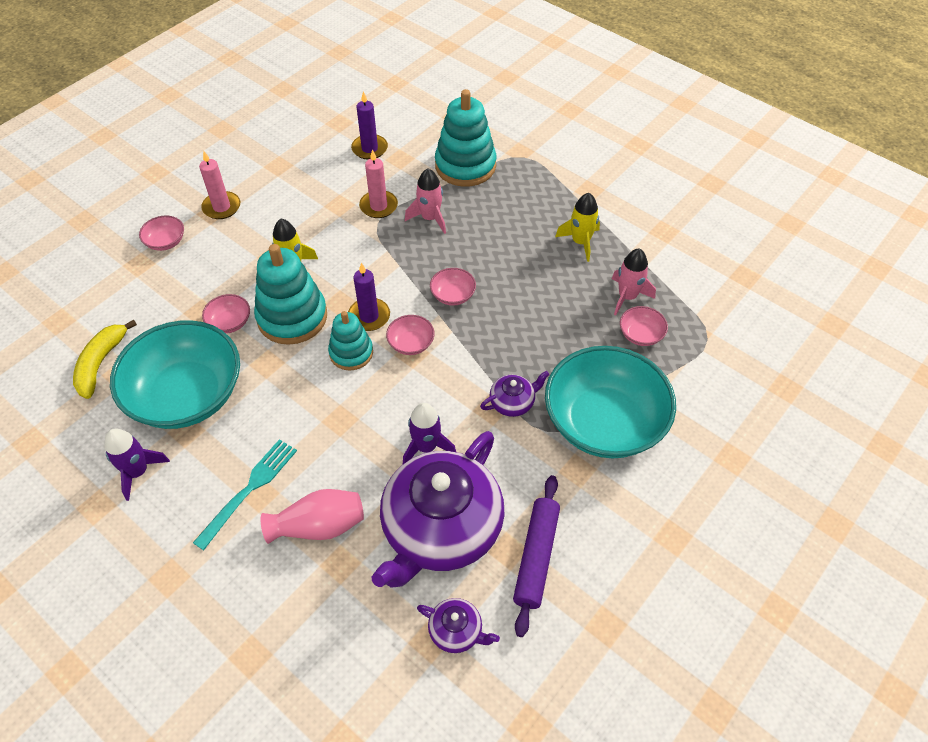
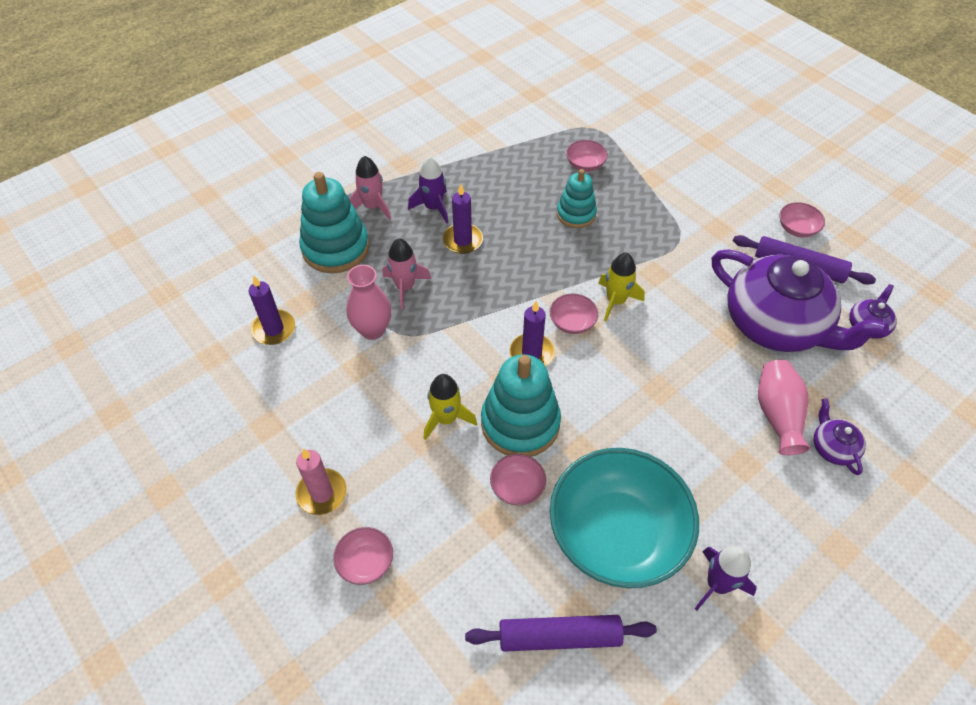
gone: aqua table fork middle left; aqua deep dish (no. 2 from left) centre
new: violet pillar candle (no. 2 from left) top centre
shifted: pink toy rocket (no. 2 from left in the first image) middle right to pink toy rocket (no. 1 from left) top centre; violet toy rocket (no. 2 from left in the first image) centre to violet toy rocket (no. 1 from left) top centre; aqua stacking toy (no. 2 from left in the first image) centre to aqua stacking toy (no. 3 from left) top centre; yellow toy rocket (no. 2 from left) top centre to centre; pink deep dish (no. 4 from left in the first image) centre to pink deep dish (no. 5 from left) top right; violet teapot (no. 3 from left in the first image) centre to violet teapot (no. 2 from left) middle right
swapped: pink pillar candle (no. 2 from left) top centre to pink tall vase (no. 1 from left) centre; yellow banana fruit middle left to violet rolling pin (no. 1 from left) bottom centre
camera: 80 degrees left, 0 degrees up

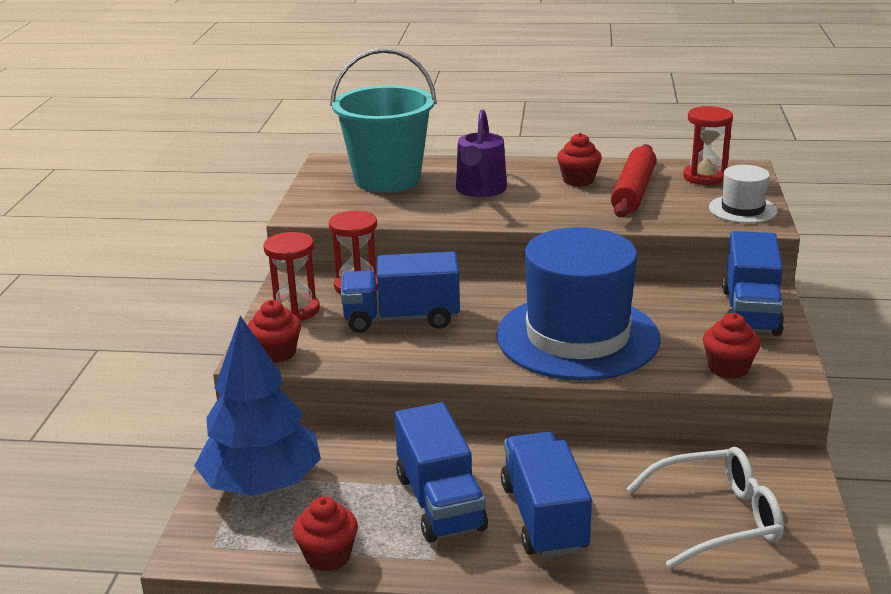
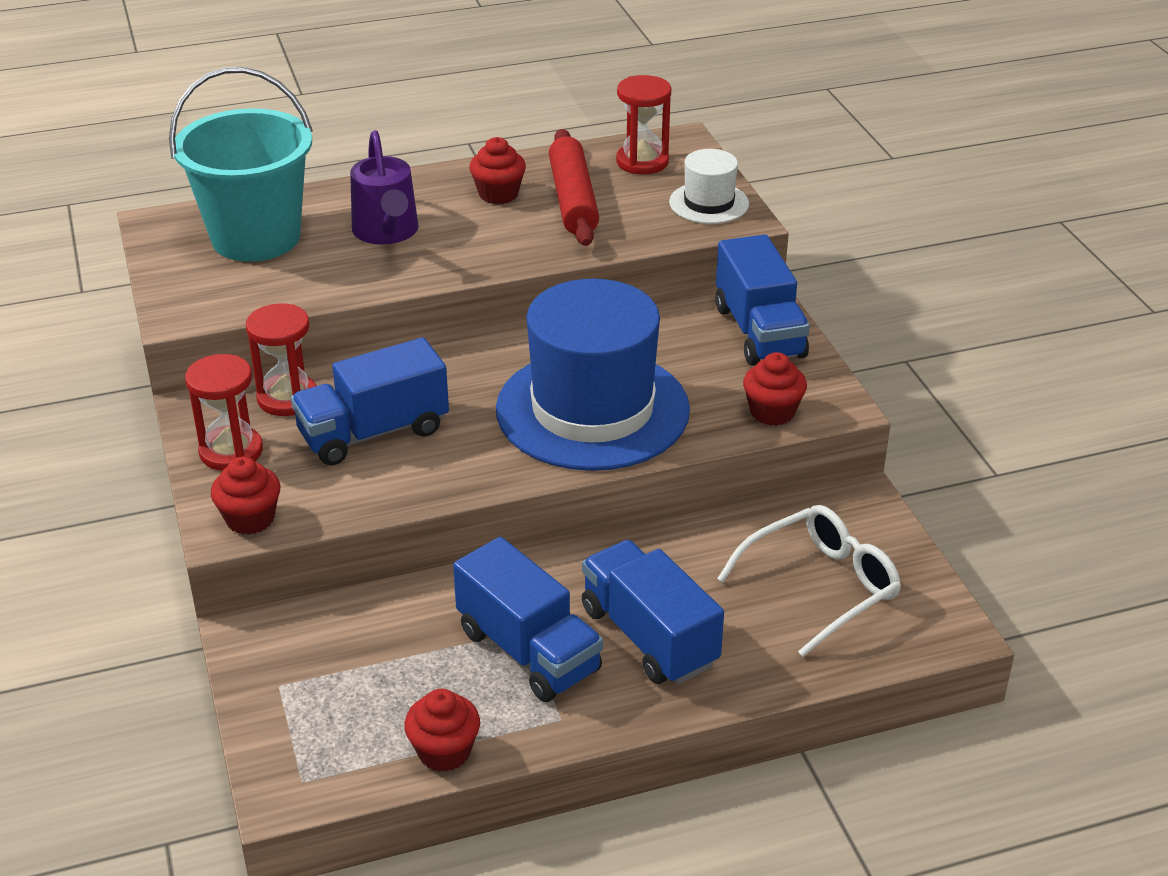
gone: blue toy tree bottom left
camera: 25 degrees left, 10 degrees up

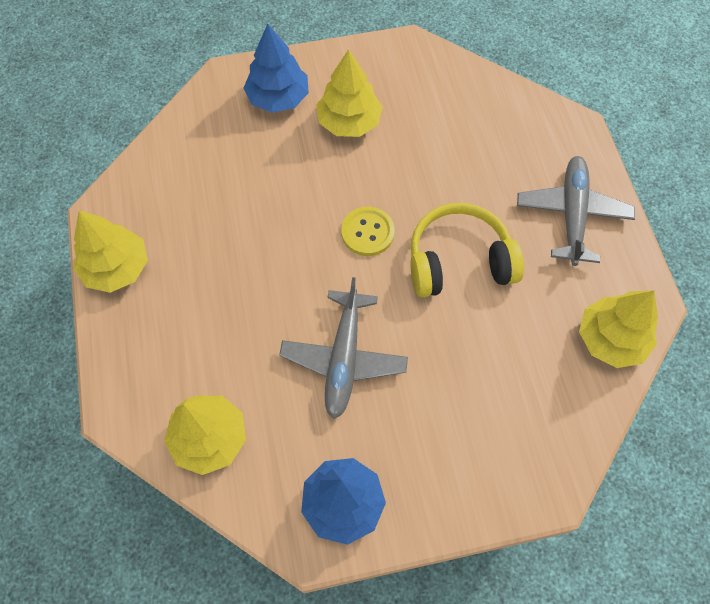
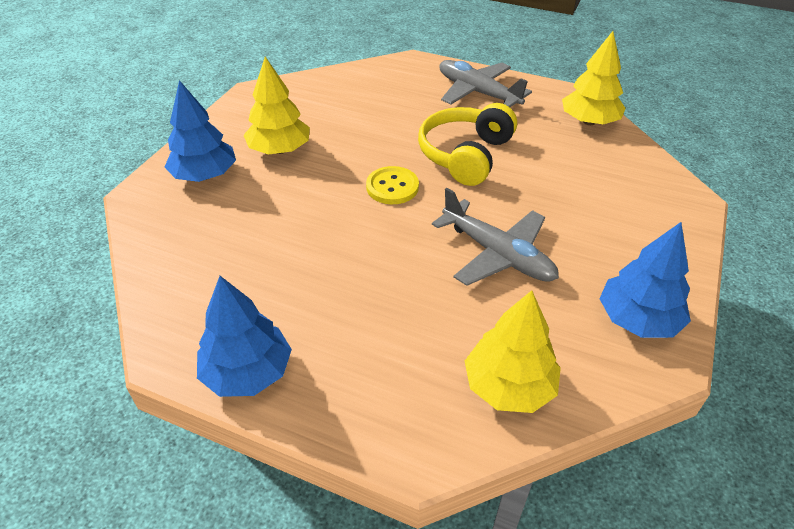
repainted: yellow toy tree (no. 1 from left) middle left to blue toy tree (no. 2 from left) middle left
camera: 55 degrees left, 20 degrees down

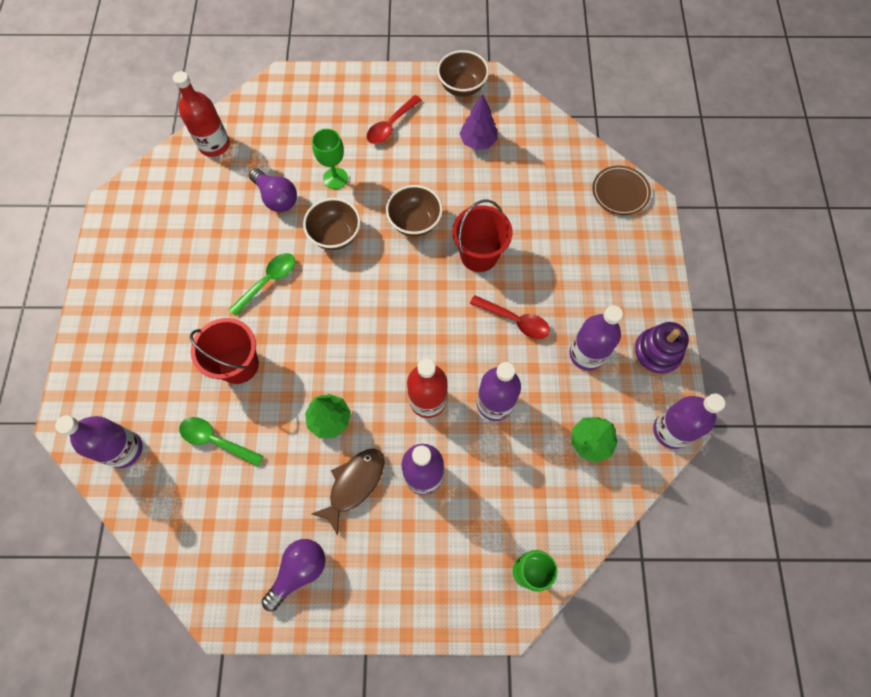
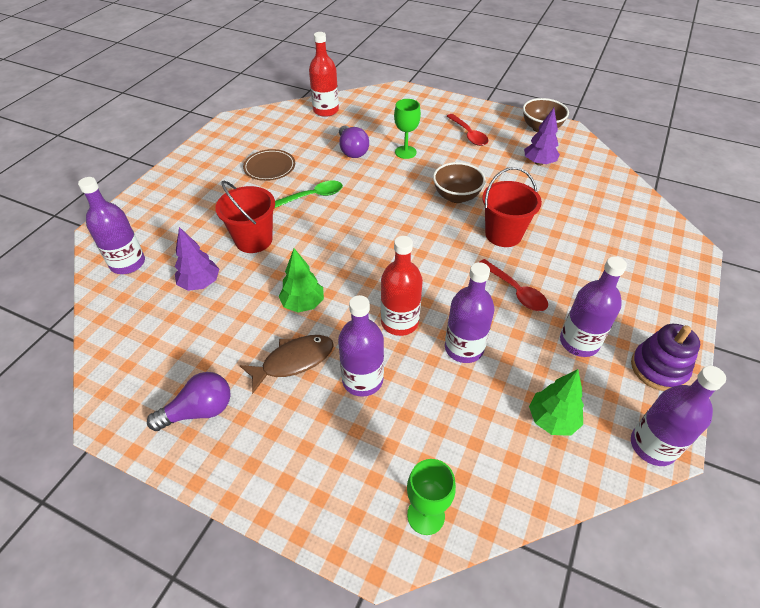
gone: brown deep dish (no. 1 from left) top centre
shifted: brown plate top right to top centre
swapped: green tablespoon (no. 1 from left) middle left to violet toy tree (no. 1 from left) middle left
rotated: crimson tablespoon (no. 1 from left) top centre = top centre 90 degrees counterclockwise
camera: 25 degrees right, 20 degrees down

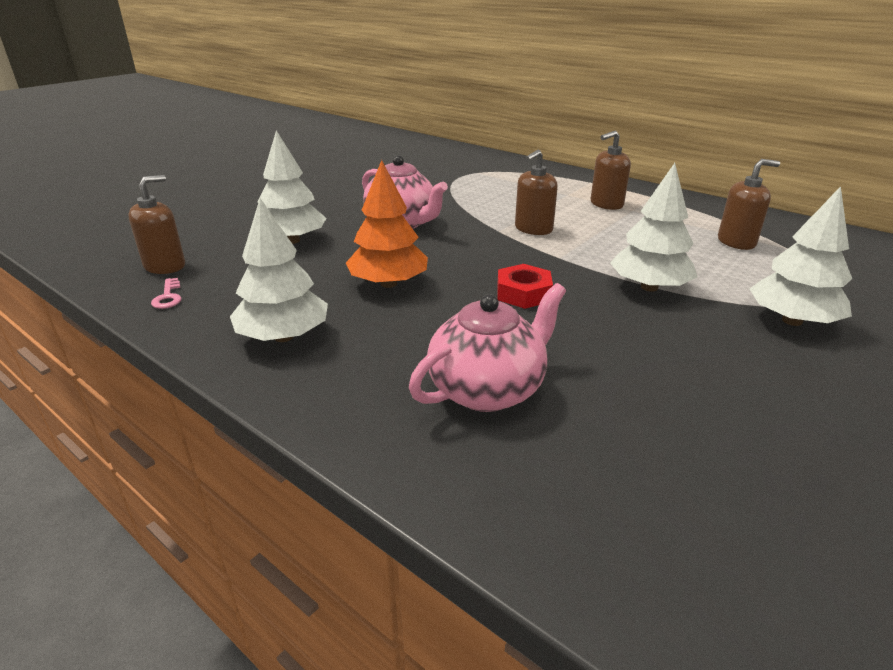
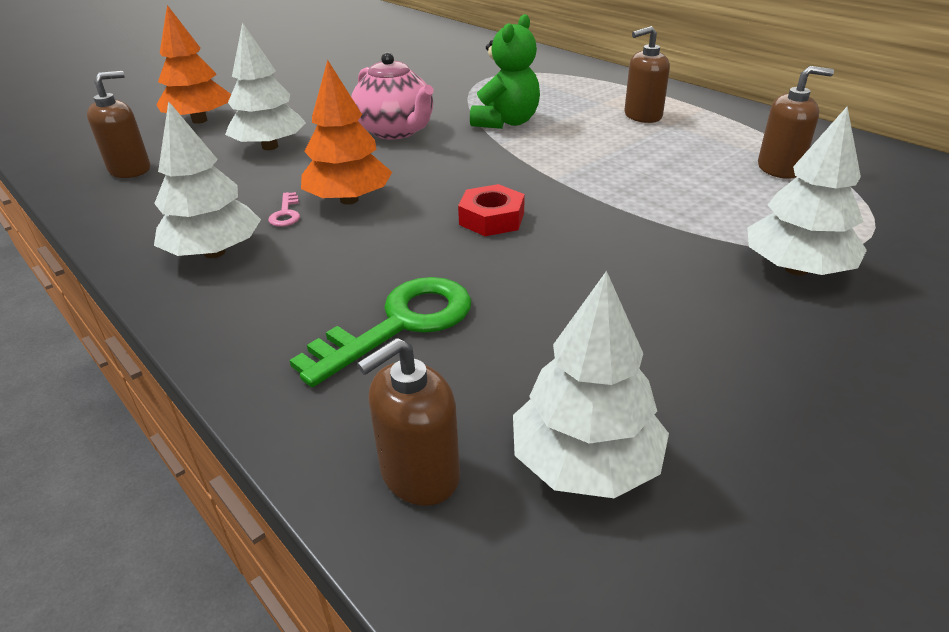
new: orange toy tree (no. 1 from left) top left; green stuffed bear top centre
shifted: pink latchkey middle left to top left; brown soap pump (no. 2 from left) top centre to bottom centre; snow-white toy tree (no. 3 from left) middle right to centre
swapped: pink teapot (no. 2 from left) centre to green latchkey centre
camera: 10 degrees right, 5 degrees up

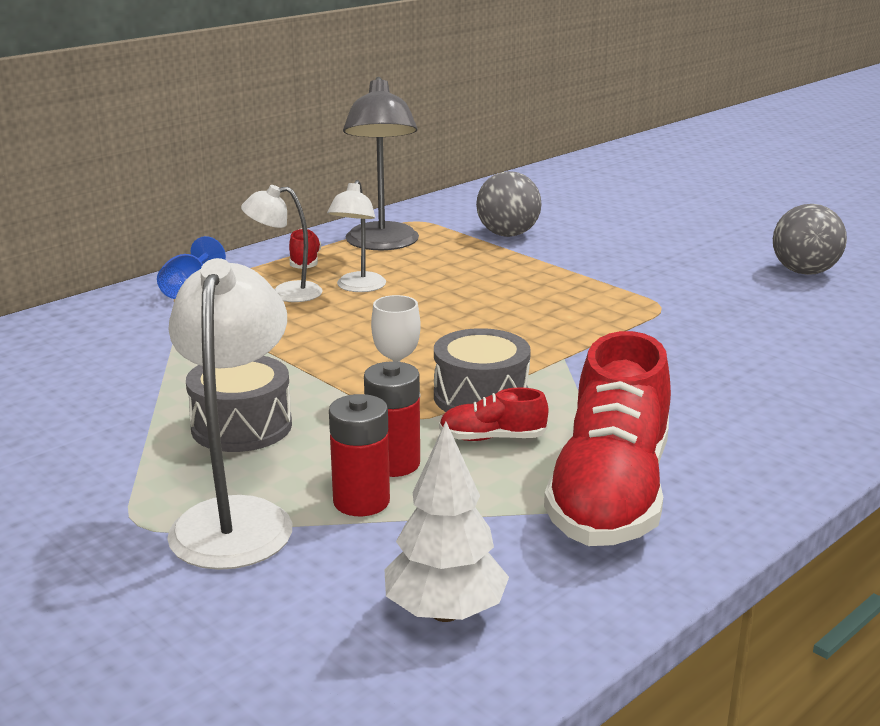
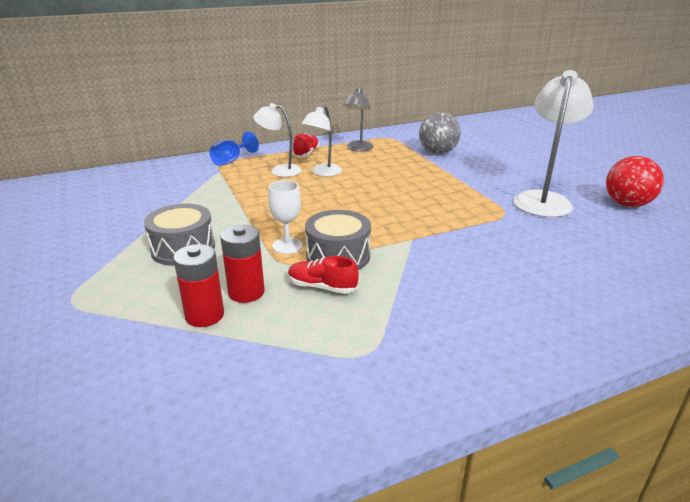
gone: snow-white toy tree bottom centre; crimson sneaker (no. 3 from left) middle right
shifted: snow-white desk lamp (no. 1 from left in the first image) middle left to snow-white desk lamp (no. 3 from left) top right
repainted: grey ball (no. 2 from left) top right to crimson ball middle right
scaled: grey desk lamp top centre = top centre x0.61
camera: 20 degrees right, 5 degrees up

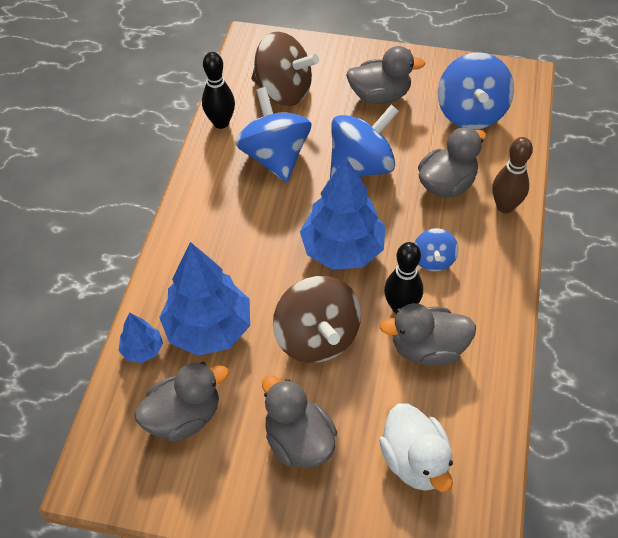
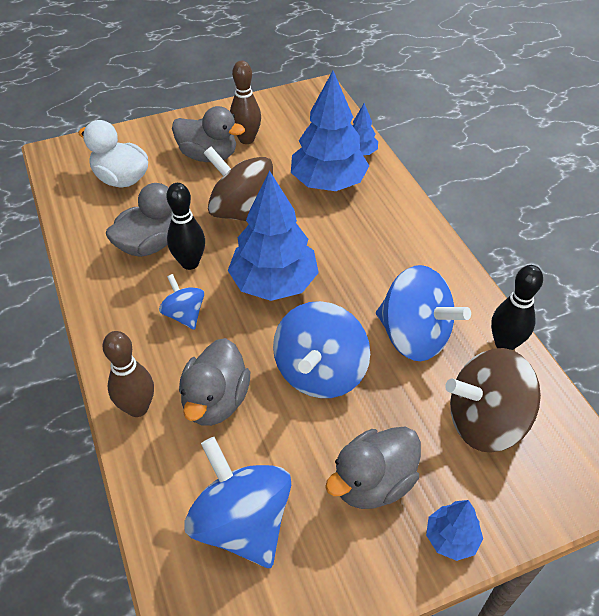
gone: grey rubber duck (no. 1 from left) bottom left
new: brown skittle (no. 2 from left) top centre; blue toy tree (no. 4 from left) bottom right
camera: 145 degrees right, 5 degrees down

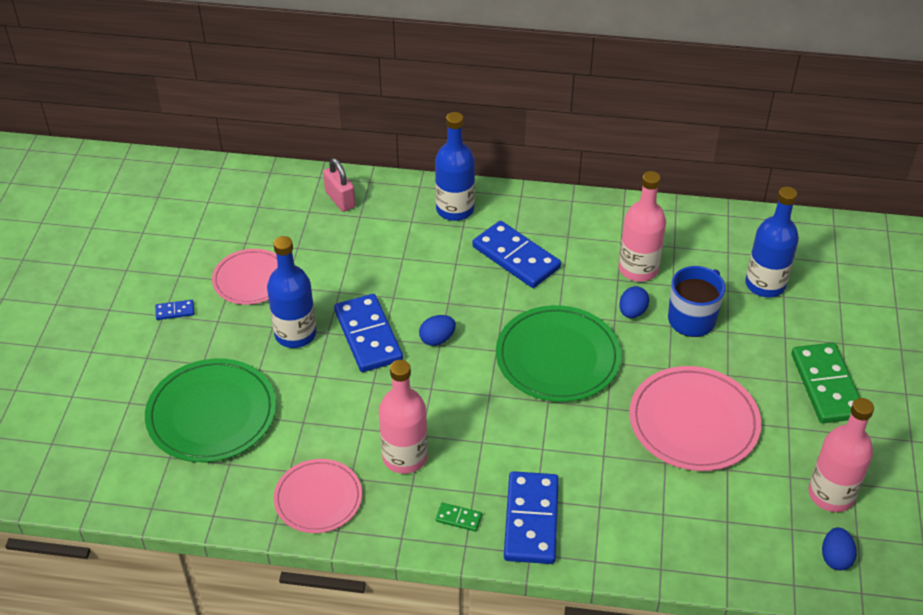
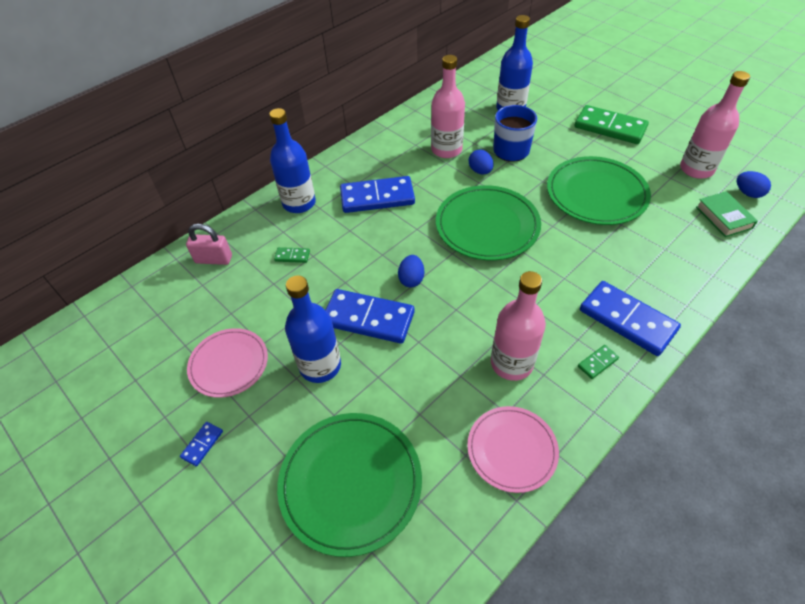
new: green domino tile (no. 1 from left) centre; green book middle right
repainted: pink plate (no. 3 from left) bottom right to green plate (no. 3 from left) top right
camera: 50 degrees left, 5 degrees up

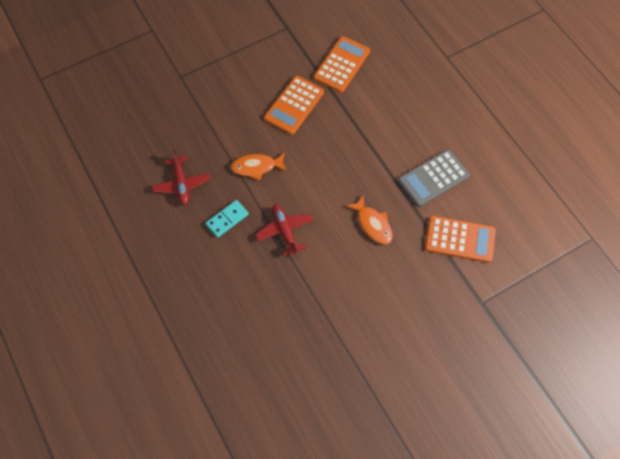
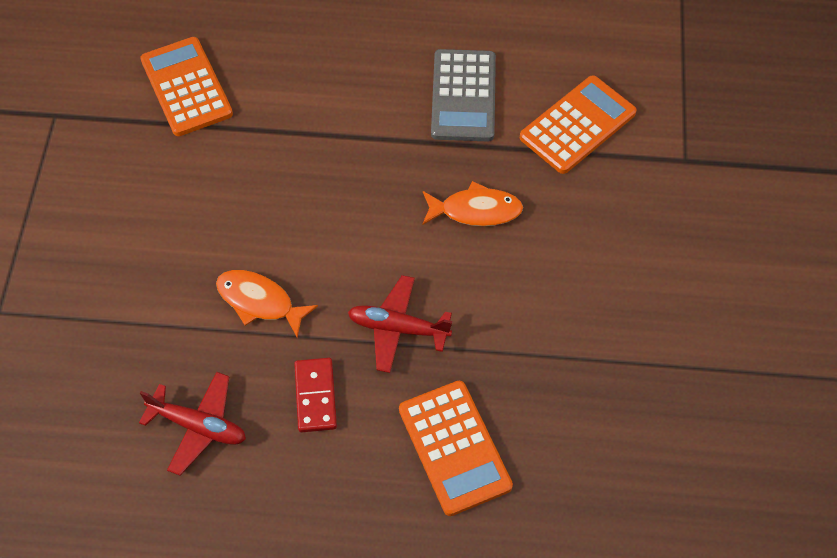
shifted: orange pocket calculator (no. 1 from left in the first image) top centre to orange pocket calculator (no. 2 from left) bottom centre
repainted: aqua domino tile centre to crimson domino tile bottom centre
rotated: orange toy fish (no. 1 from left) centre = middle left 90 degrees clockwise
camera: 55 degrees left, 5 degrees down

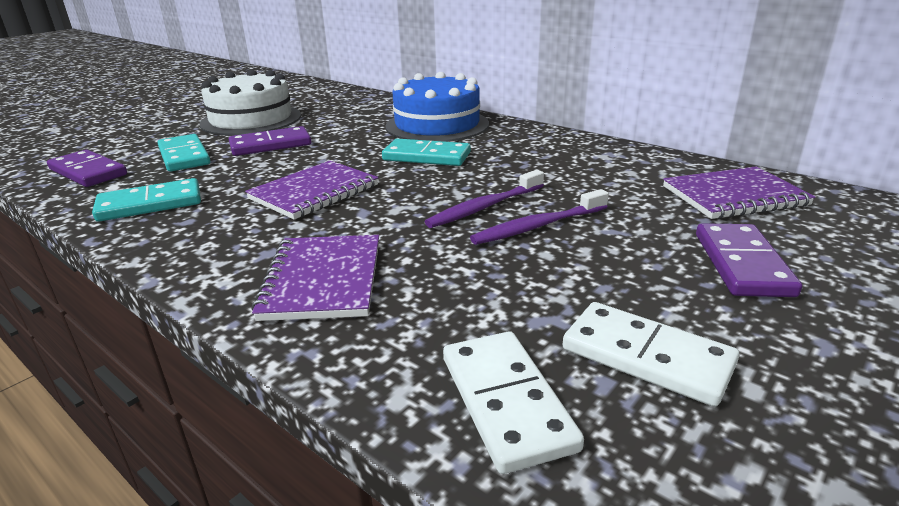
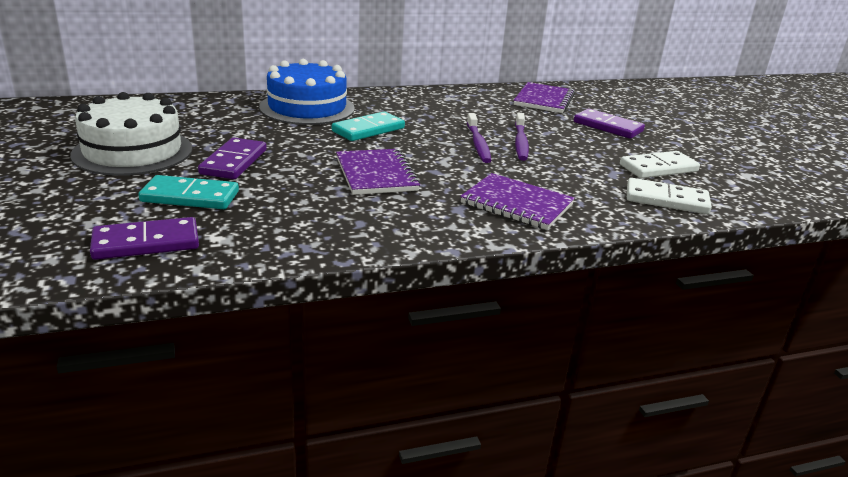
gone: aqua domino tile (no. 1 from left) middle left
camera: 60 degrees left, 0 degrees up

